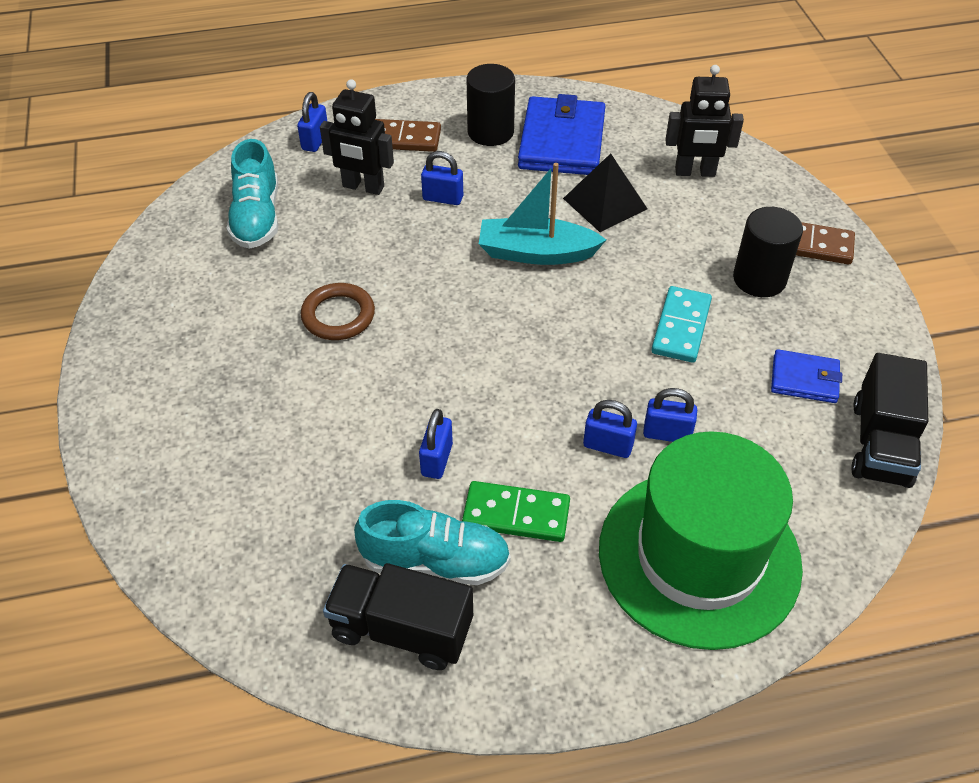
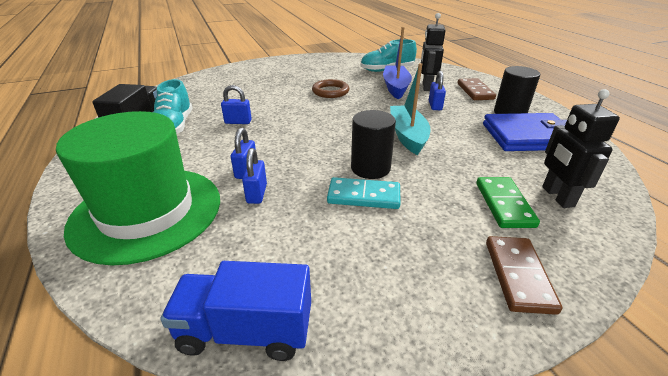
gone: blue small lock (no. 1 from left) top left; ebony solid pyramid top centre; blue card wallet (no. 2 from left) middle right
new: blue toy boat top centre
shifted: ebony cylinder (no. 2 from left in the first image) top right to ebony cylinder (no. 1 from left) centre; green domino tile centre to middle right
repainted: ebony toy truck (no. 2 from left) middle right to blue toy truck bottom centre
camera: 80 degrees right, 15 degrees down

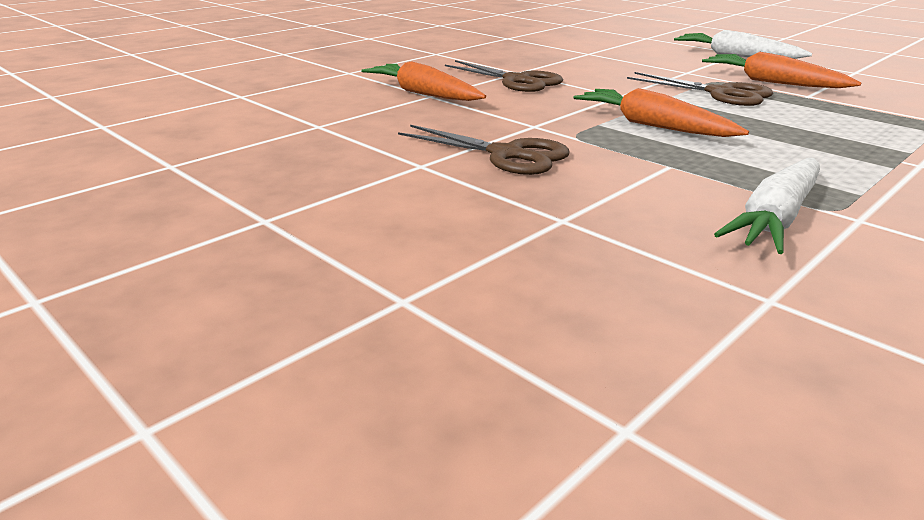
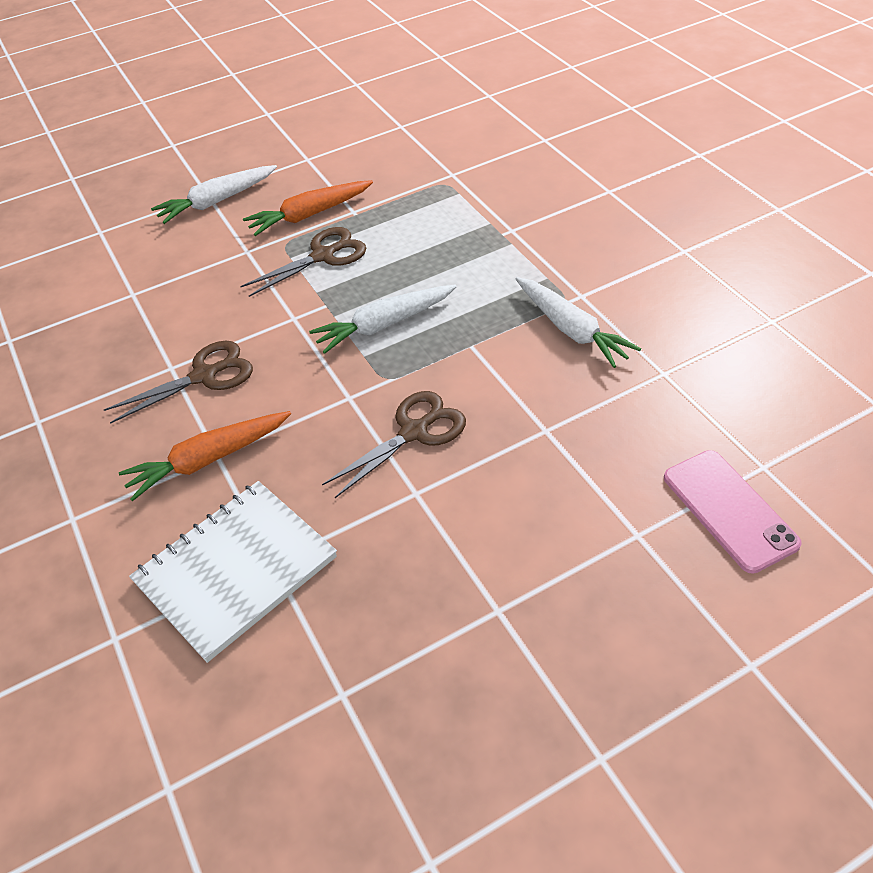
new: snow-white notepad middle left; pink mobile phone middle right
repainted: orange carrot (no. 2 from left) top right to snow-white carrot (no. 2 from left) centre
camera: 70 degrees left, 20 degrees up

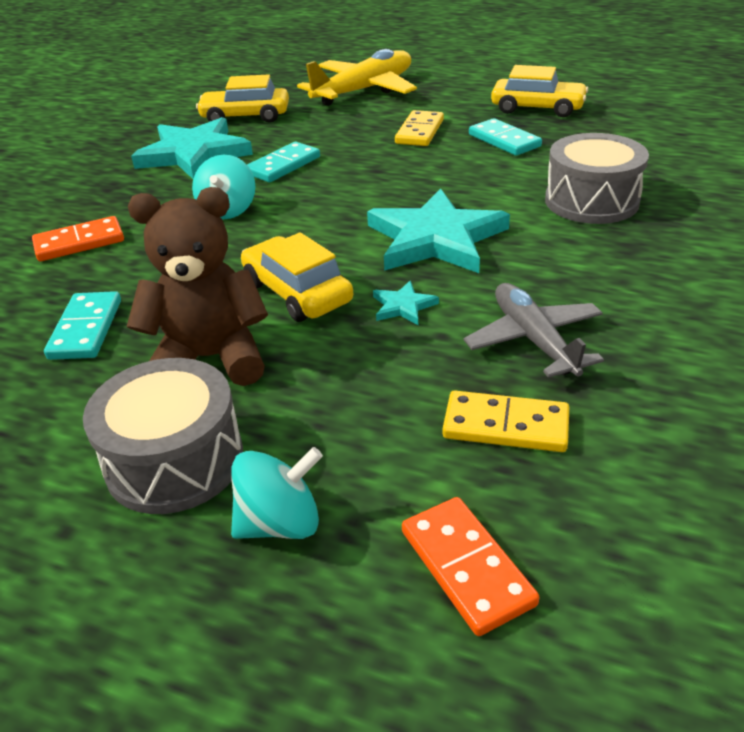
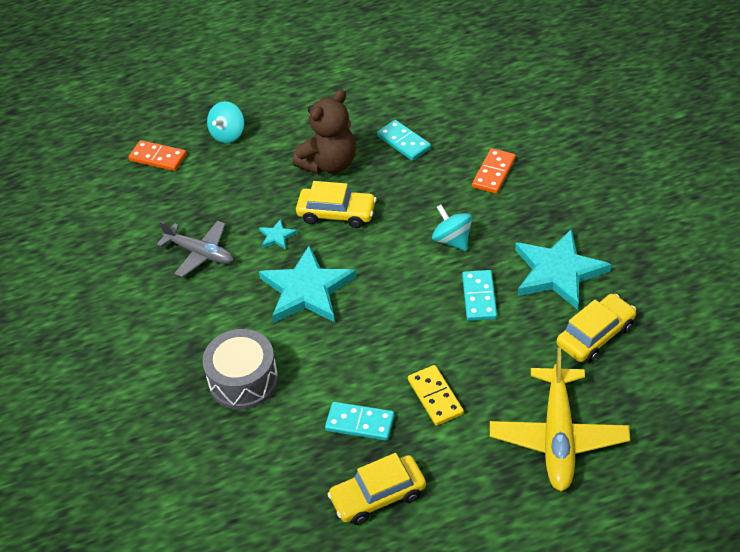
gone: grey snare drum (no. 1 from left) middle left; yellow domino tile (no. 2 from left) middle right
camera: 140 degrees right, 10 degrees up

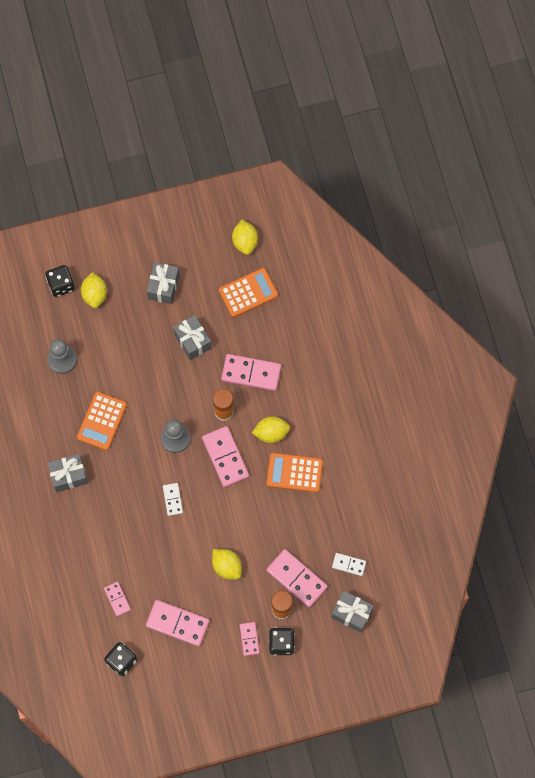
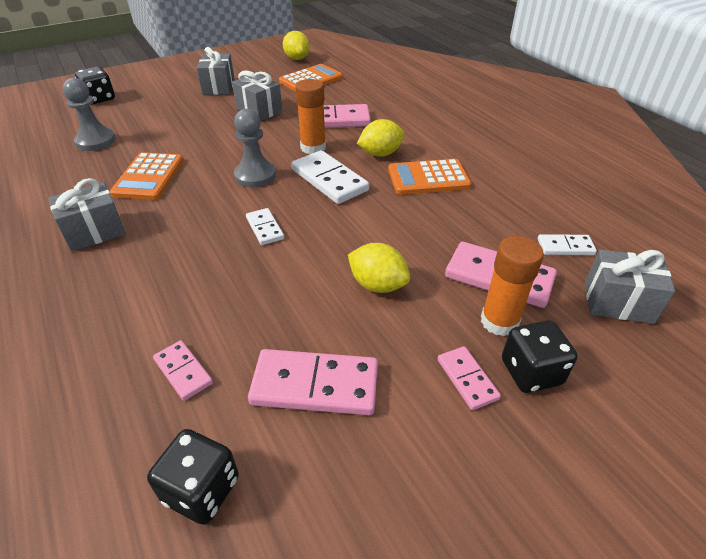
gone: yellow toy lemon (no. 1 from left) middle left
repainted: pink domino tile (no. 3 from left) centre to snow-white domino tile (no. 2 from left) top centre
camera: 15 degrees left, 30 degrees down

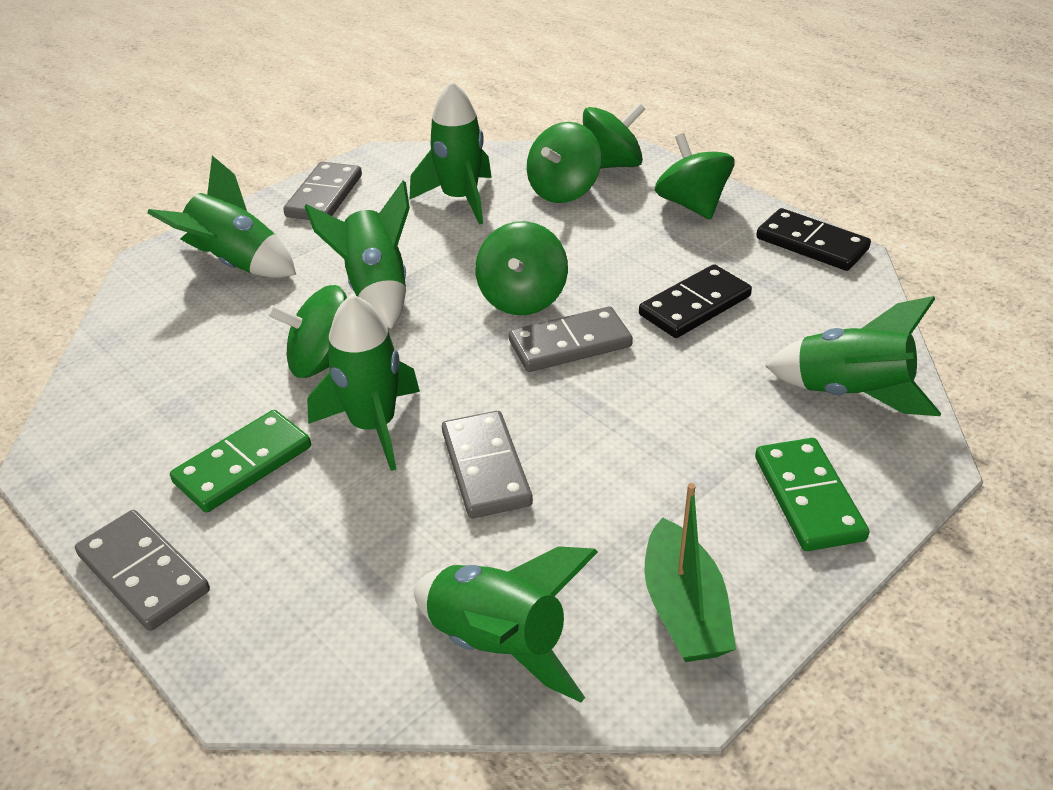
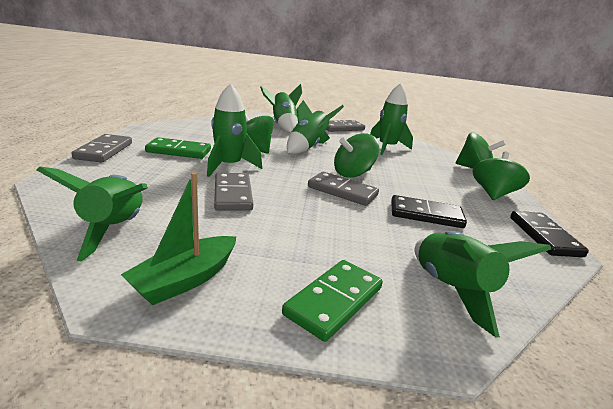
gone: green whirligig (no. 3 from left) top centre
rotated: grey domino tile (no. 3 from left in the first image) centre = centre 45 degrees counterclockwise
camera: 45 degrees right, 15 degrees down

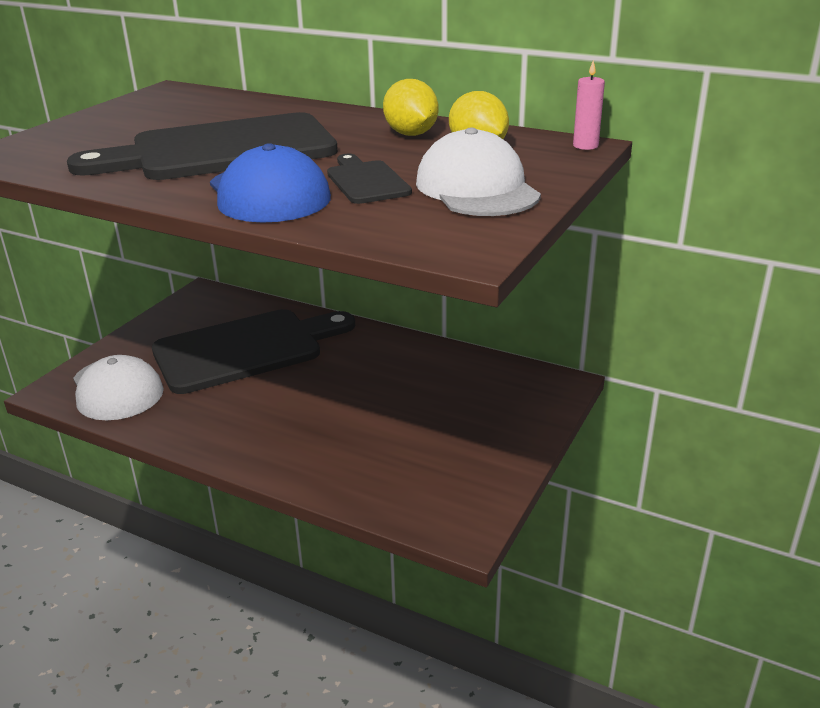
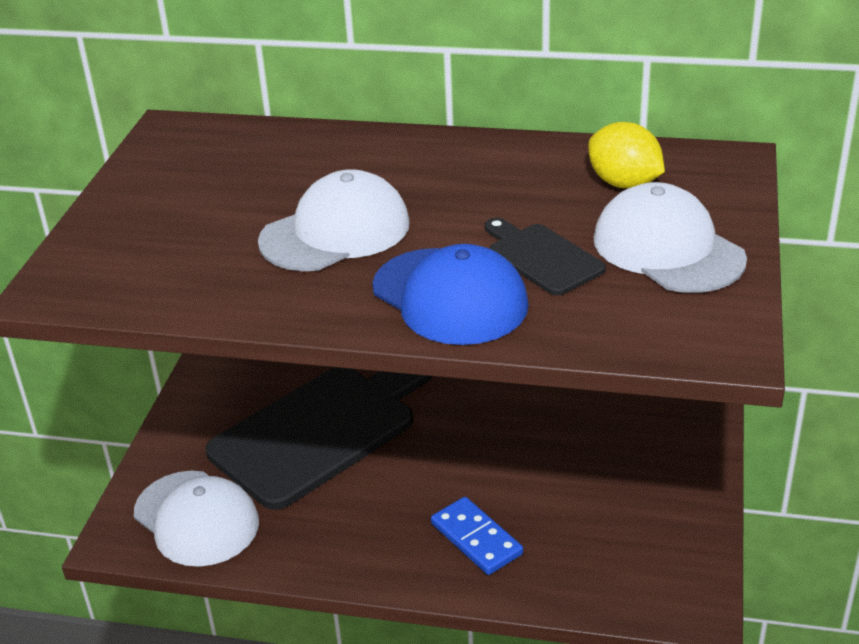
gone: yellow toy lemon (no. 1 from left) top centre; pink pillar candle top right
new: blue domino tile bottom centre
swapped: ebony bread board (no. 1 from left) top left to snow-white baseball cap (no. 2 from left) centre
camera: 15 degrees left, 5 degrees up

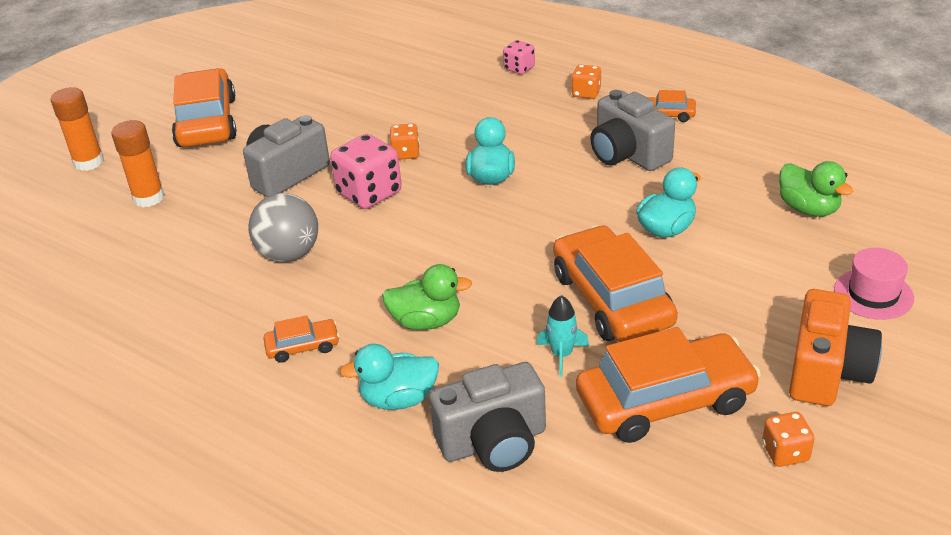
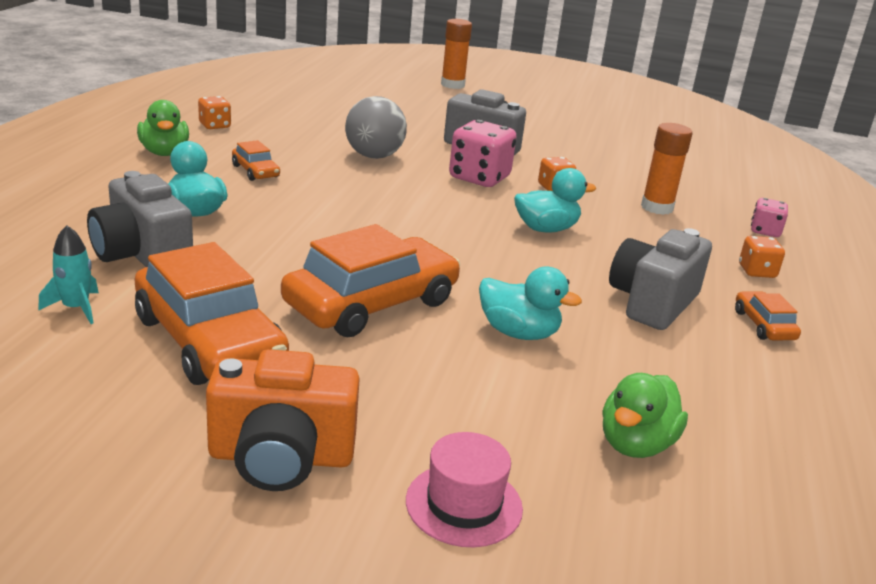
gone: orange toy car (no. 1 from left) top left
shifted: aqua toy rocket centre to middle left; green rubber duck (no. 1 from left) centre to top left; orange die (no. 3 from left in the first image) bottom right to orange die (no. 1 from left) top left; orange glue (no. 2 from left) top left to top right
camera: 65 degrees right, 10 degrees down

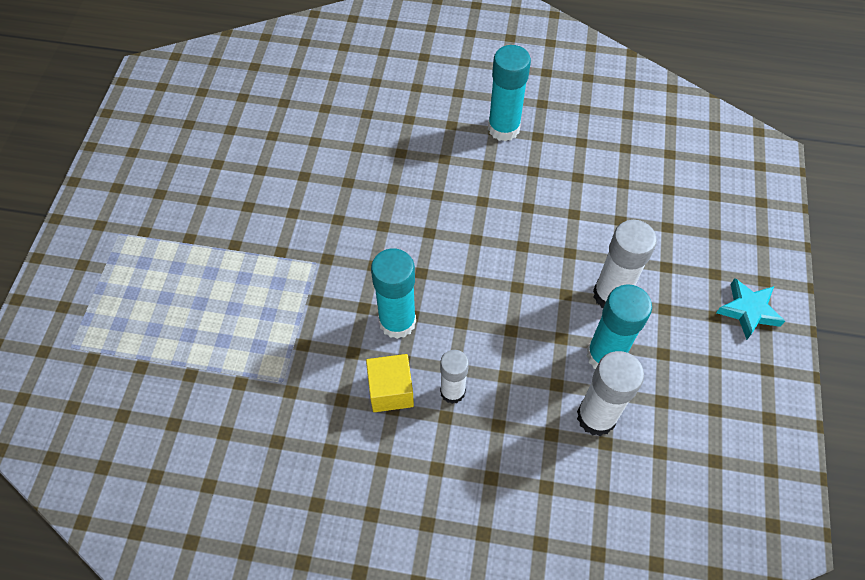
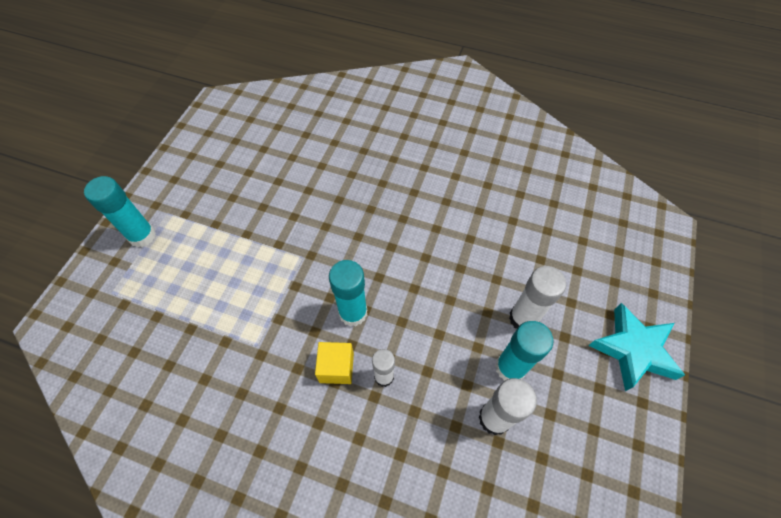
shifted: aqua glue (no. 2 from left in the first image) top centre to aqua glue (no. 1 from left) middle left
scaled: aqua star shape middle right = bottom right x1.66
camera: 10 degrees right, 0 degrees up

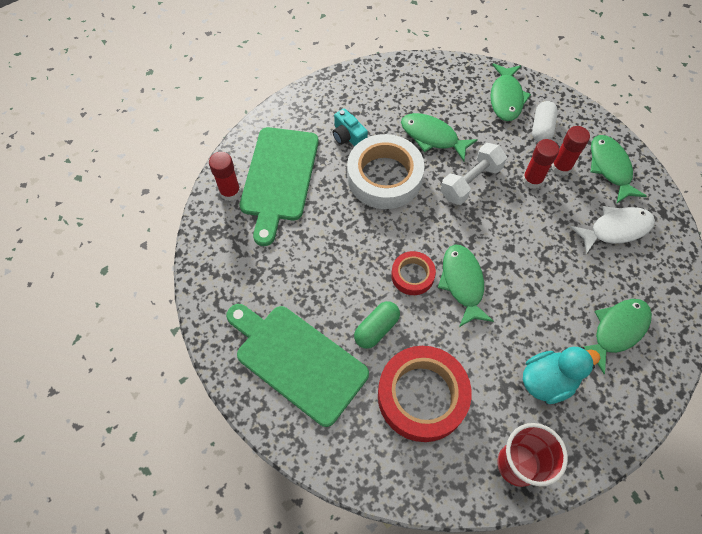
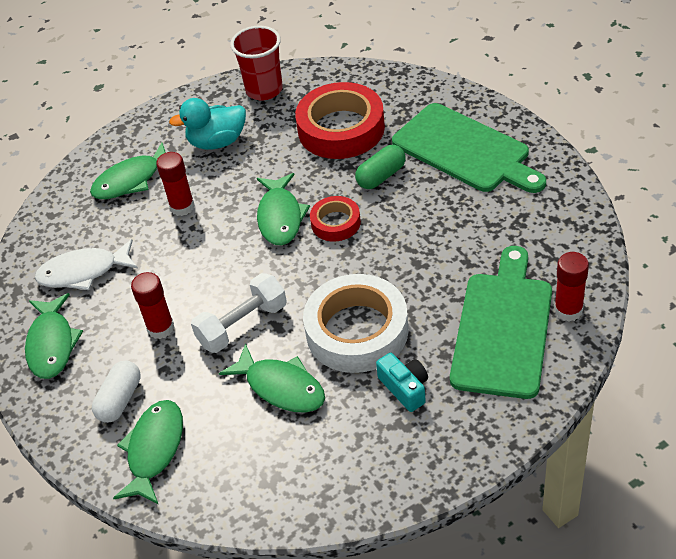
shifted: crimson glue (no. 3 from left in the first image) top right to crimson glue (no. 2 from left) top left
camera: 170 degrees left, 15 degrees down

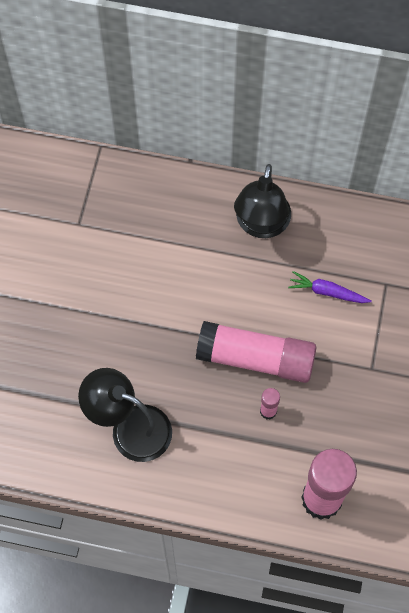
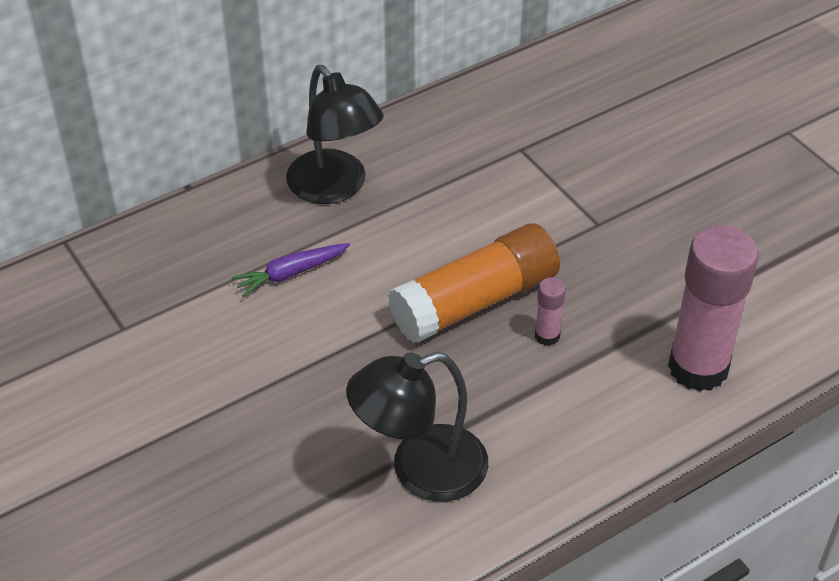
shifted: violet carrot middle right to centre
repainted: pink glue (no. 1 from left) centre to orange glue centre
camera: 45 degrees left, 20 degrees down

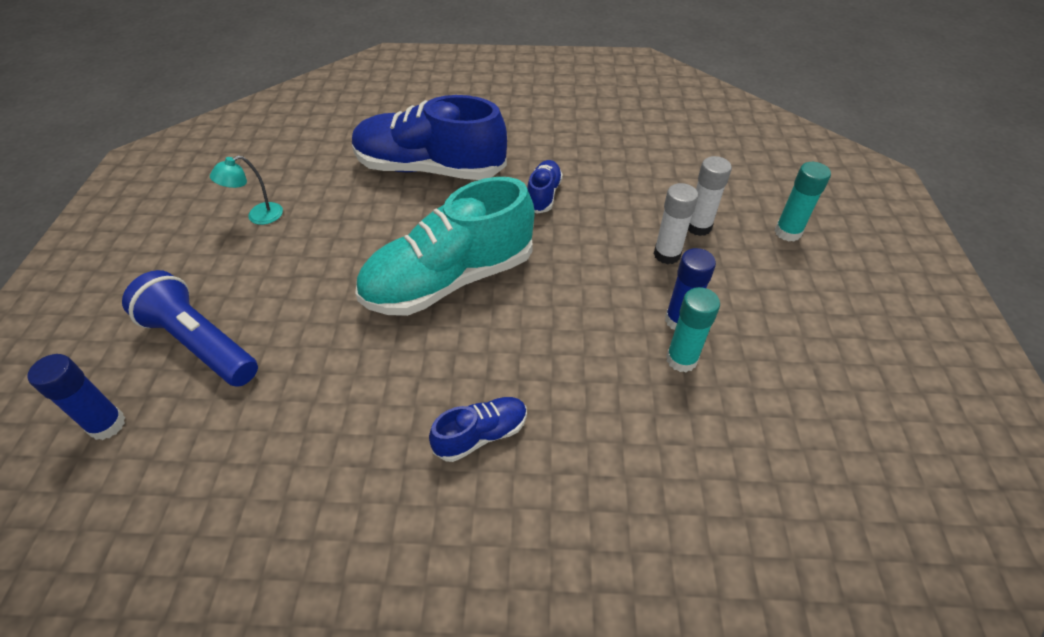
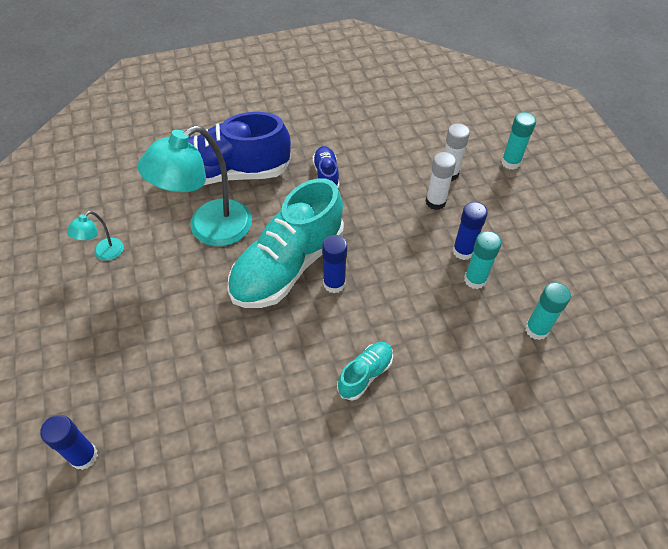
gone: blue flashlight middle left
new: aqua desk lamp (no. 2 from left) middle left; blue glue (no. 2 from left) centre; aqua glue (no. 3 from left) middle right
repainted: blue sneaker (no. 2 from left) bottom centre to aqua sneaker (no. 2 from left) bottom centre
camera: 20 degrees left, 5 degrees up

